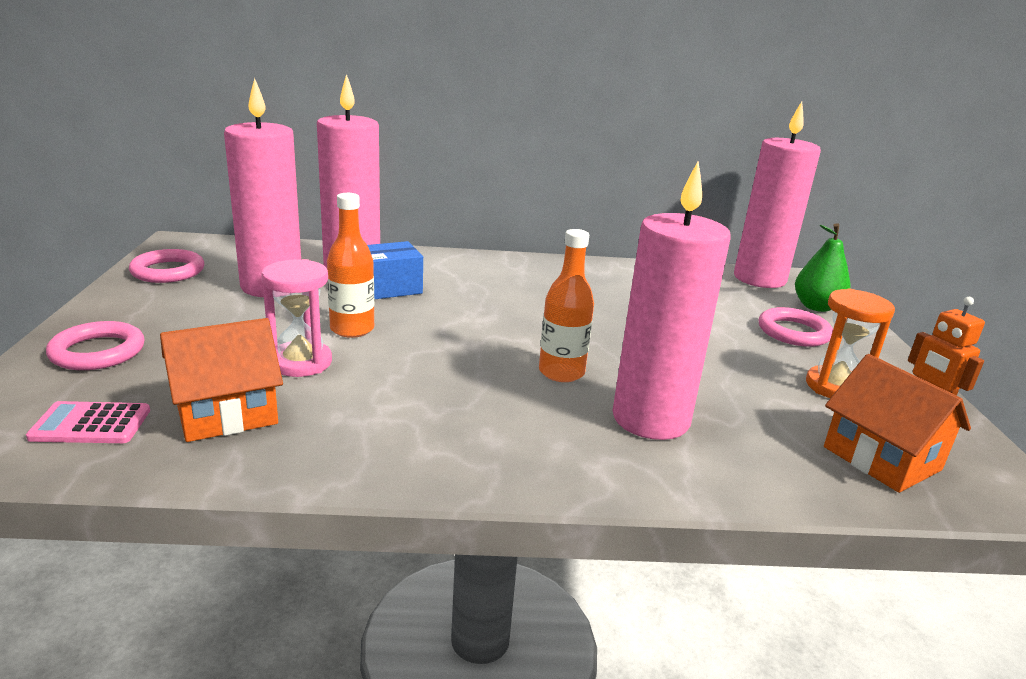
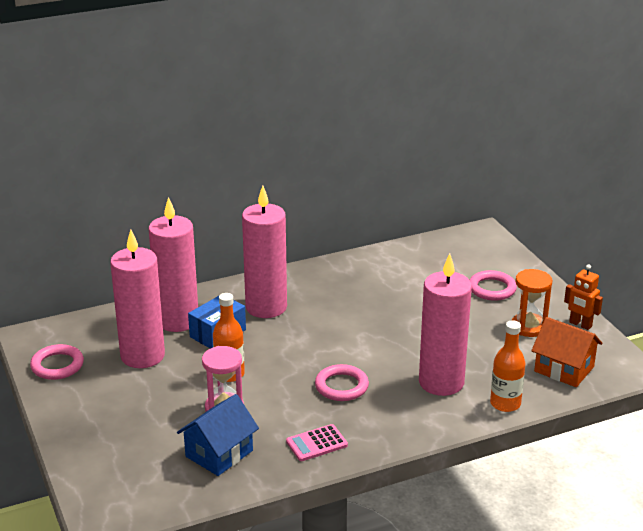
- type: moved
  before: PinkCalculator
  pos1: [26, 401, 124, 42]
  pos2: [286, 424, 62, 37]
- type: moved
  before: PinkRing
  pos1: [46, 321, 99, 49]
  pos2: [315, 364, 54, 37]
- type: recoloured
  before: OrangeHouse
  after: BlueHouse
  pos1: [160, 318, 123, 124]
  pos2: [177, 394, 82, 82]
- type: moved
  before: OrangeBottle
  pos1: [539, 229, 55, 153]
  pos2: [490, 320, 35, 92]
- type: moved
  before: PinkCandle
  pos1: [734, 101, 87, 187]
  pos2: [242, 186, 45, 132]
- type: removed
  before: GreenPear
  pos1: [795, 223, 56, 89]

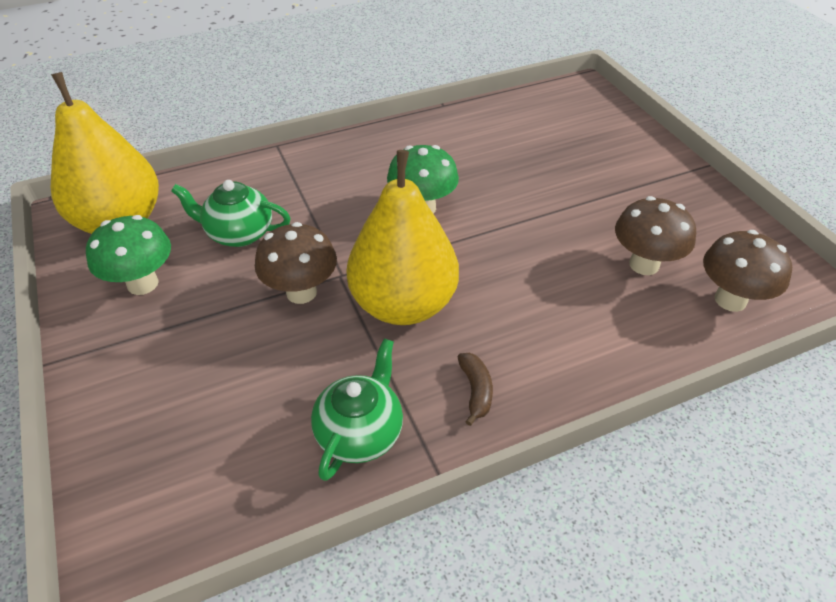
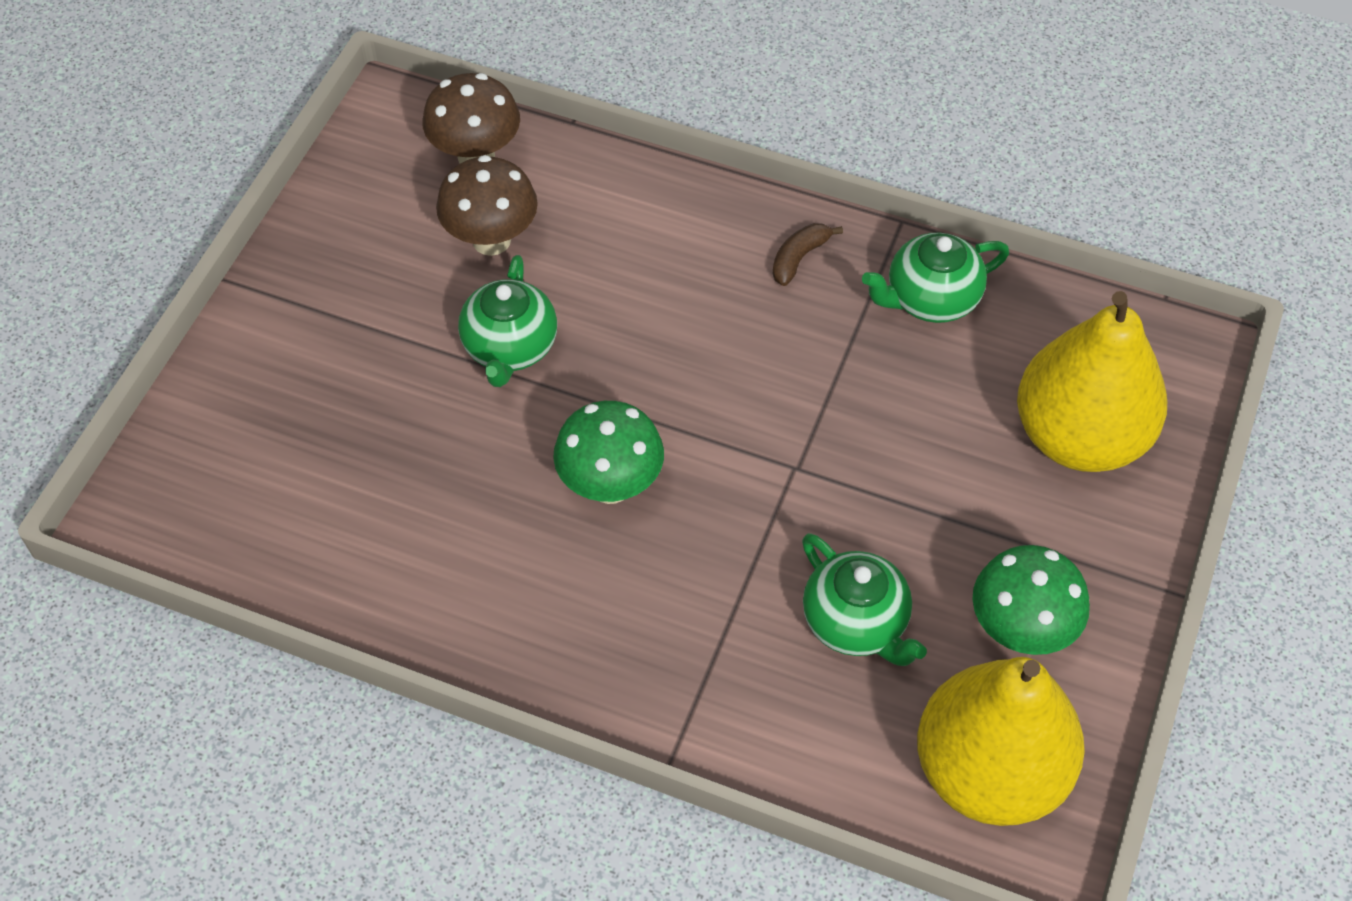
- type: removed
  before: BrownMushroom
  pos1: [255, 222, 82, 82]
- type: moved
  before: YellowPear
  pos1: [346, 150, 113, 175]
  pos2: [1017, 291, 150, 181]
- type: added
  after: GreenTeapot
  pos2: [458, 255, 99, 132]

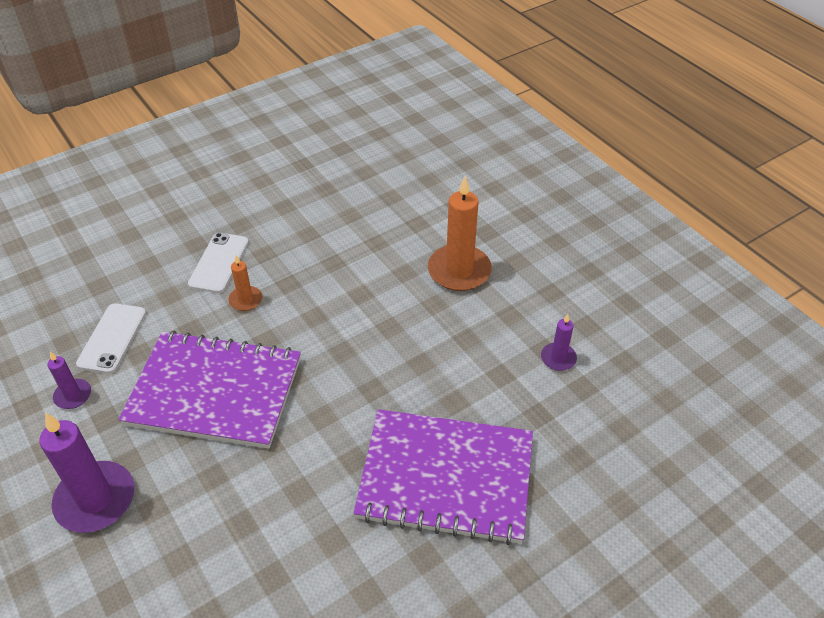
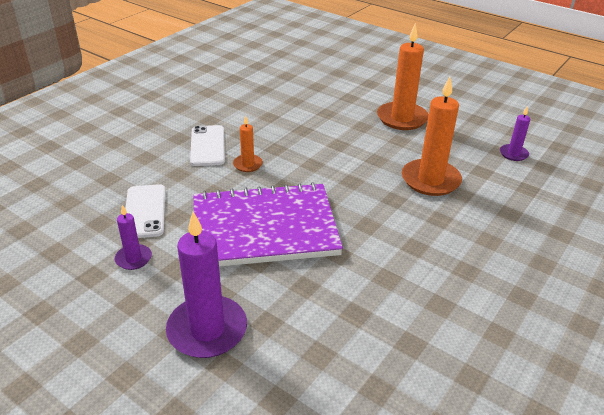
- type: removed
  before: PurpleNotebook
  pos1: [354, 409, 179, 136]
- type: added
  after: OrangeCandle
  pos2: [402, 77, 60, 119]

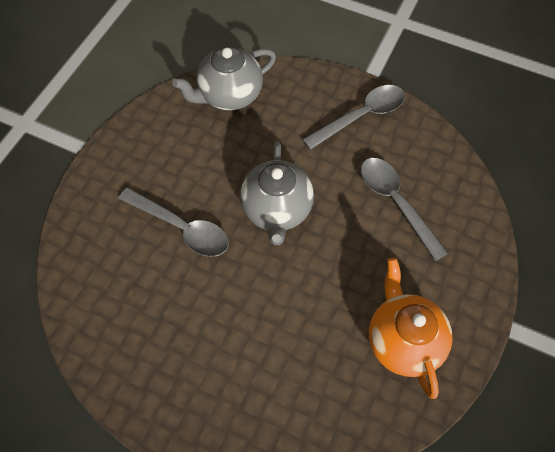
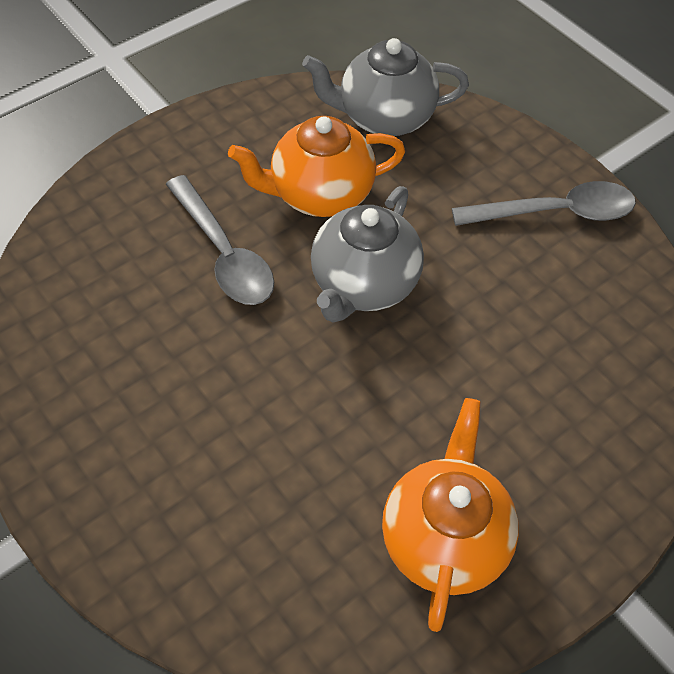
- type: removed
  before: GreySpoon
  pos1: [361, 158, 87, 103]
- type: added
  after: OrangeTeapot
  pos2: [228, 116, 177, 101]

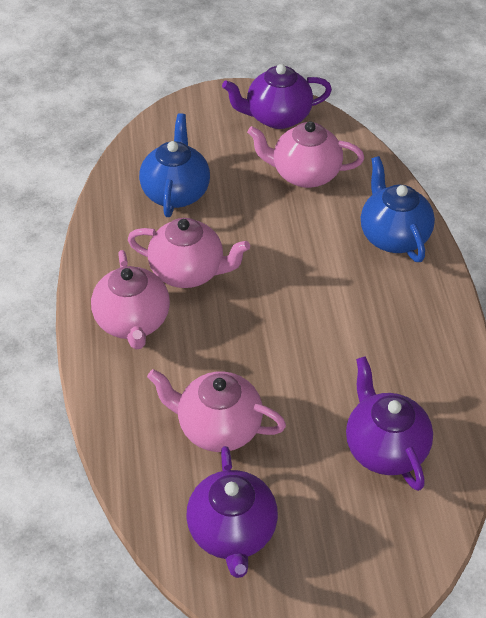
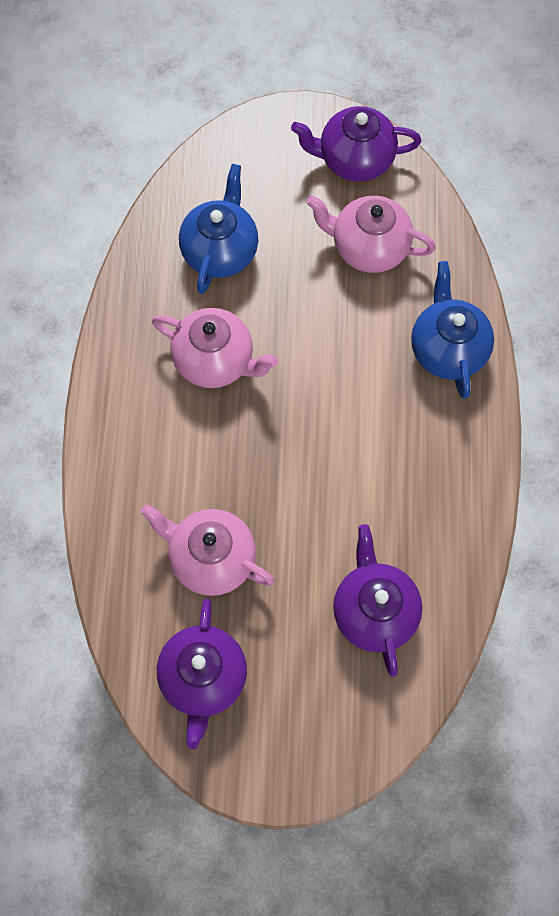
- type: removed
  before: PinkTeapot
  pos1: [91, 250, 79, 100]

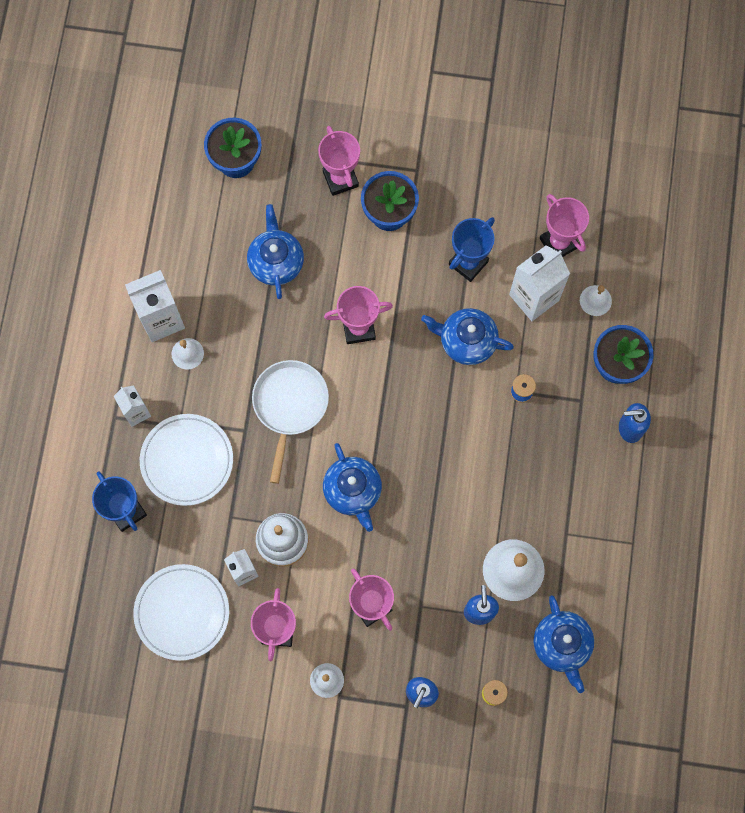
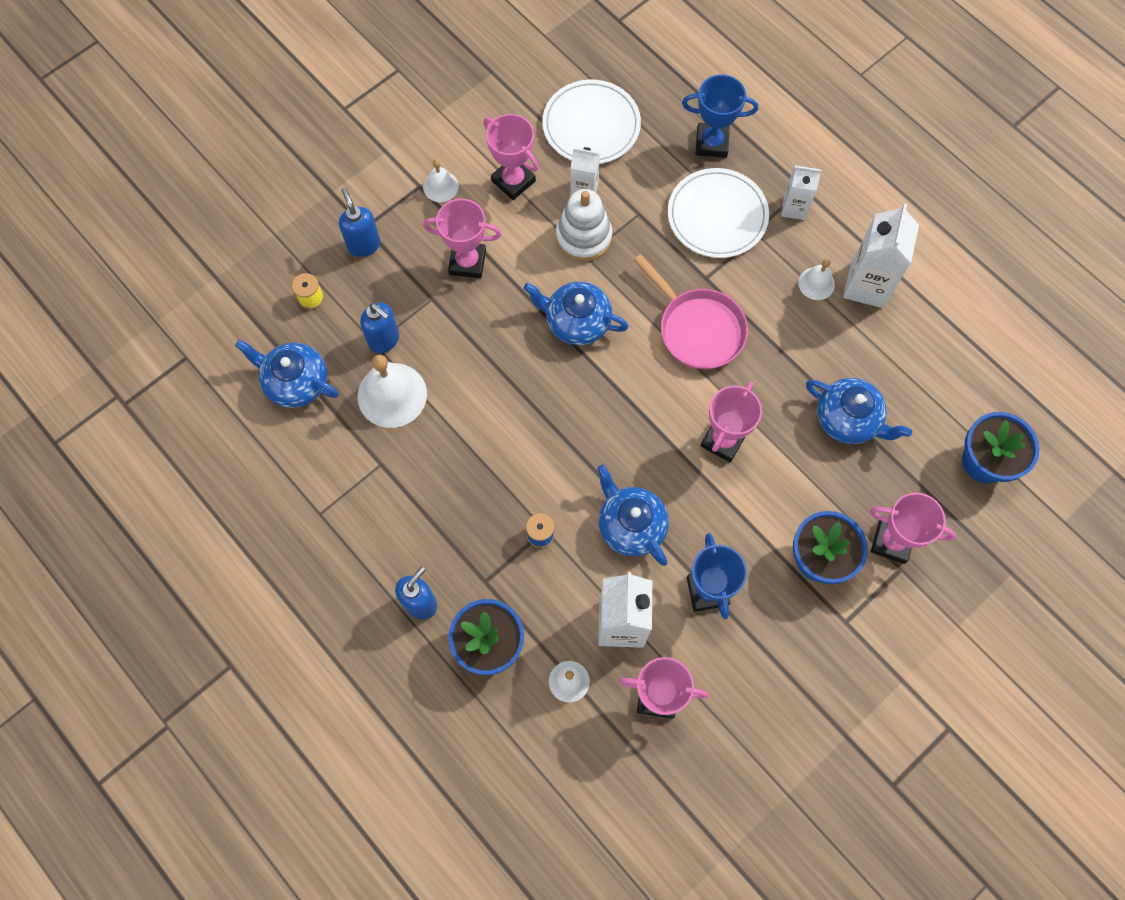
- type: recoloured
  before: WhitePan
  after: PinkPan
  pos1: [252, 360, 77, 124]
  pos2: [634, 254, 114, 115]
- type: turned
  before: BlueTeapot
  pos1: [421, 308, 93, 57]
  pos2: [597, 465, 72, 101]
  turn: -90

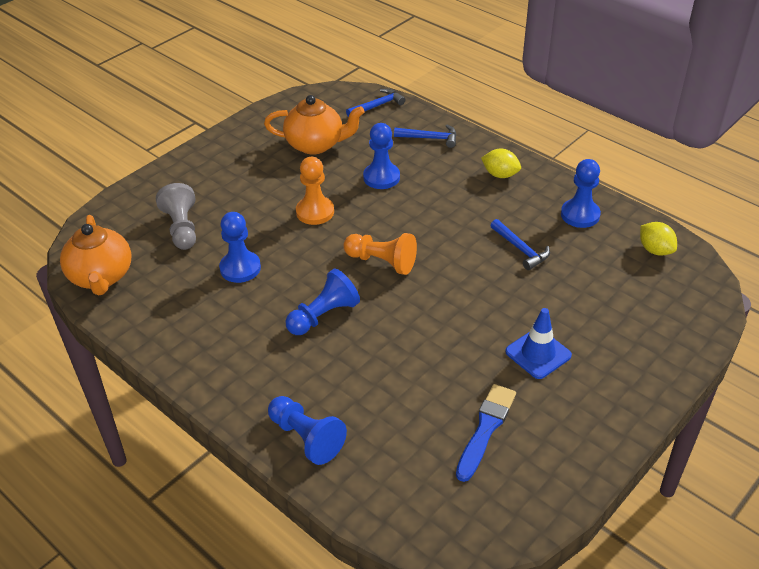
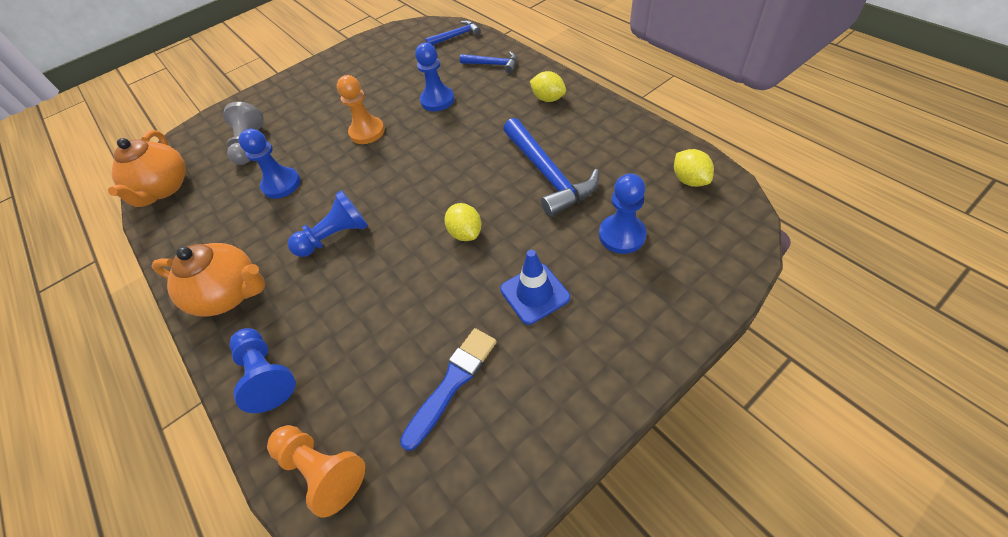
- type: moved
  before: OrangeTeapot
  pos1: [264, 95, 101, 60]
  pos2: [151, 243, 114, 74]
- type: moved
  before: OrangePawn
  pos1: [343, 233, 74, 42]
  pos2: [267, 425, 98, 92]
- type: resized
  before: BlueHammer
  pos1: [490, 219, 60, 51]
  pos2: [503, 118, 96, 99]
  scale: 1.8
- type: moved
  before: BluePawn
  pos1: [561, 159, 40, 69]
  pos2: [599, 173, 48, 81]
- type: added
  after: YellowLemon
  pos2: [445, 203, 37, 38]

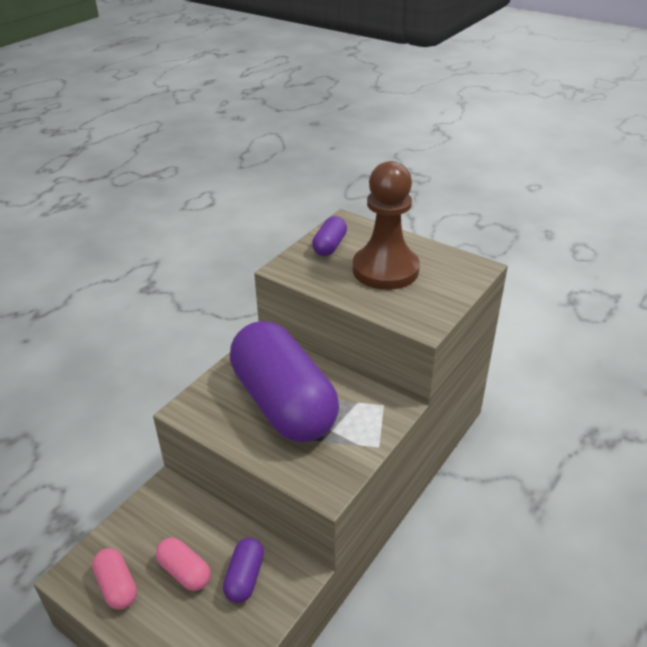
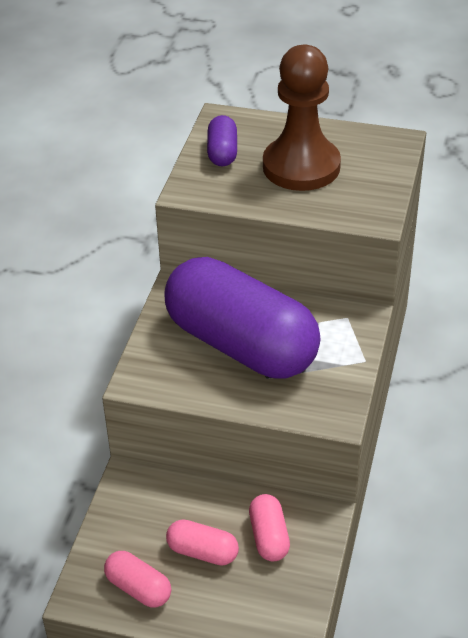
- type: recoloured
  before: PurpleCapsule
  after: PinkCapsule
  pos1: [223, 538, 41, 65]
  pos2: [249, 494, 41, 67]

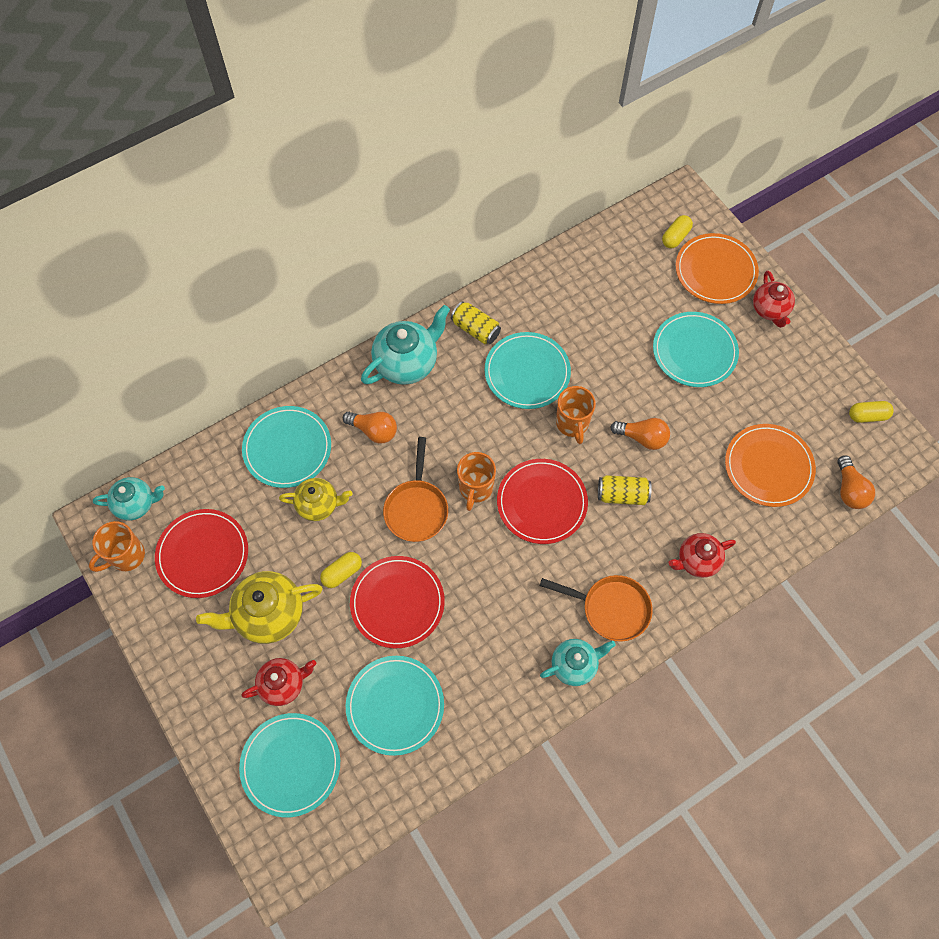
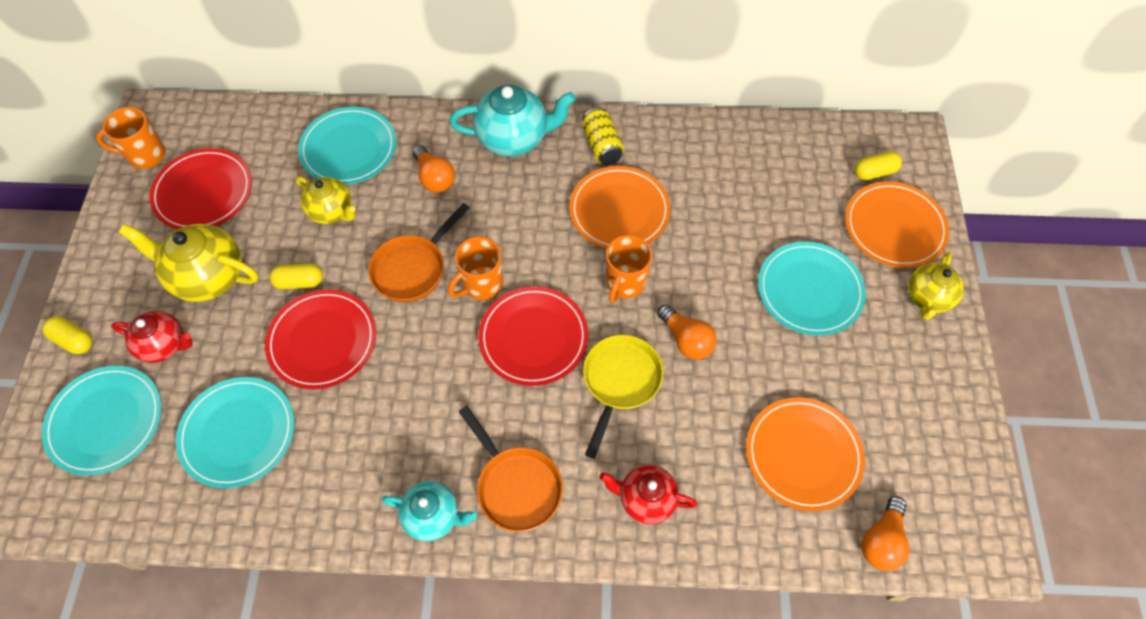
- type: removed
  before: TurquoiseTeapot
  pos1: [93, 477, 72, 43]
- type: recoloured
  before: TurquoisePlate
  after: OrangePlate
  pos1: [485, 332, 86, 77]
  pos2: [569, 166, 102, 83]
- type: replaced
  before: YellowCan
  after: YellowPan
  pos1: [598, 475, 54, 30]
  pos2: [583, 335, 81, 124]
- type: recoloured
  before: RedTeapot
  after: YellowTeapot
  pos1: [753, 271, 42, 57]
  pos2: [908, 252, 56, 68]
- type: moved
  before: YellowCapsule
  pos1: [849, 401, 45, 22]
  pos2: [42, 316, 51, 38]

